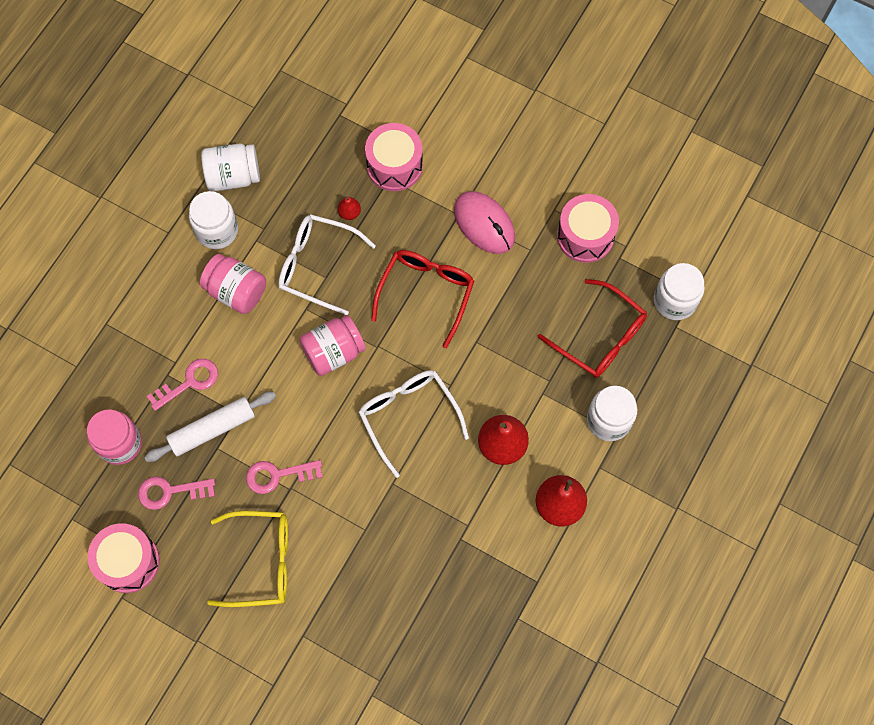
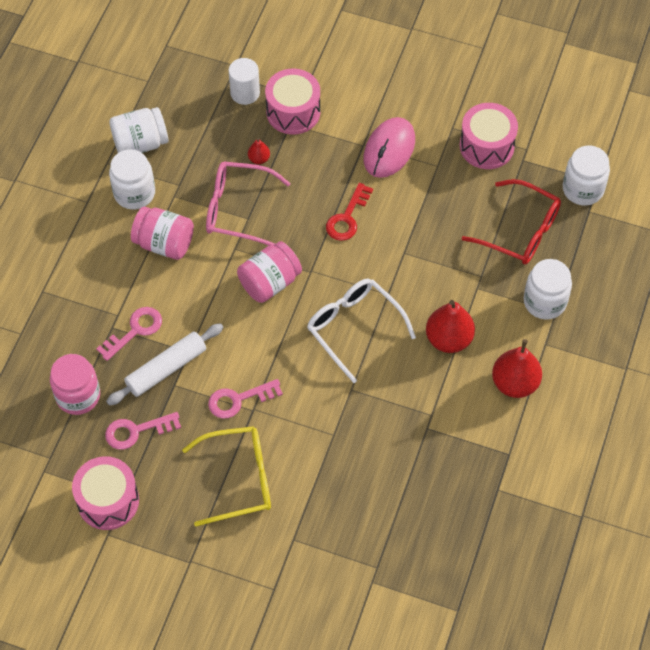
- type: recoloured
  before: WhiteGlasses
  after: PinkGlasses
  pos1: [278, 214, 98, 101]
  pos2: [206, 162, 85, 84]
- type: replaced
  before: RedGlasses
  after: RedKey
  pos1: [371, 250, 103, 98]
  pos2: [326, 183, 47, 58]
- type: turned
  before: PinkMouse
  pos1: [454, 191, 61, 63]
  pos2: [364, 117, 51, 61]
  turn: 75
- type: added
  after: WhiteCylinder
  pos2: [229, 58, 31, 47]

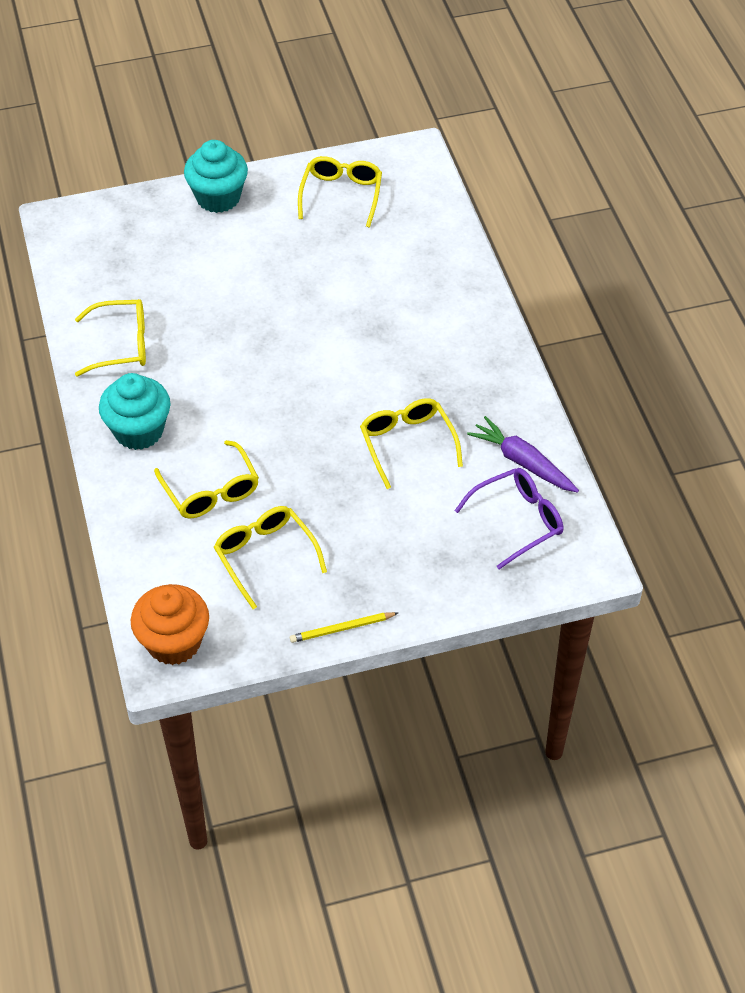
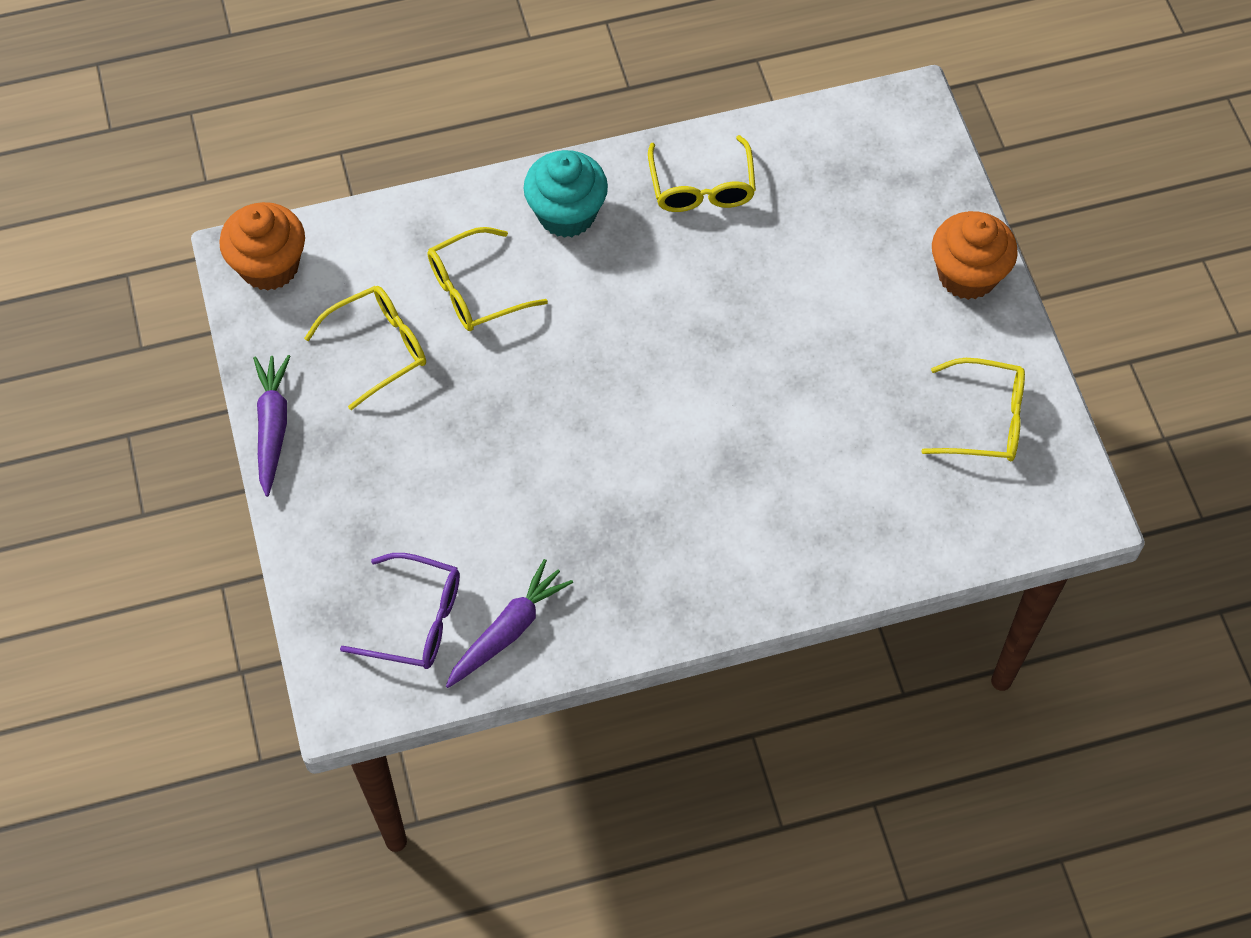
- type: recoloured
  before: TurquoiseCupcake
  after: OrangeCupcake
  pos1: [184, 140, 64, 73]
  pos2: [932, 211, 86, 89]
- type: replaced
  before: YellowPencil
  after: PurpleCarrot
  pos1: [290, 612, 108, 31]
  pos2: [253, 355, 37, 142]
- type: removed
  before: YellowGlasses
  pos1: [360, 398, 103, 91]
- type: turned
  before: PurpleGlasses
  pos1: [454, 468, 109, 101]
  pos2: [340, 553, 120, 116]
  turn: -45

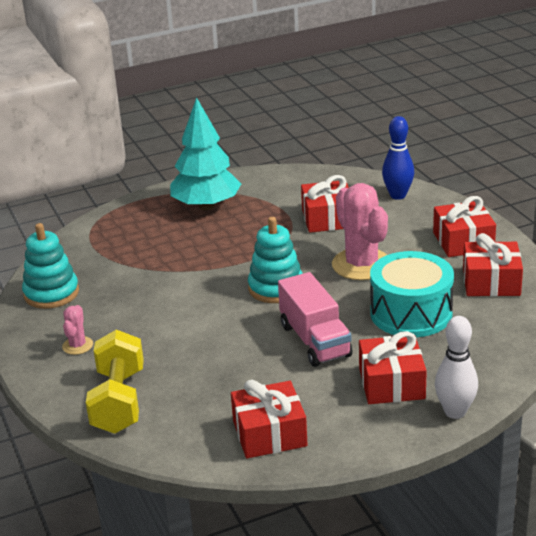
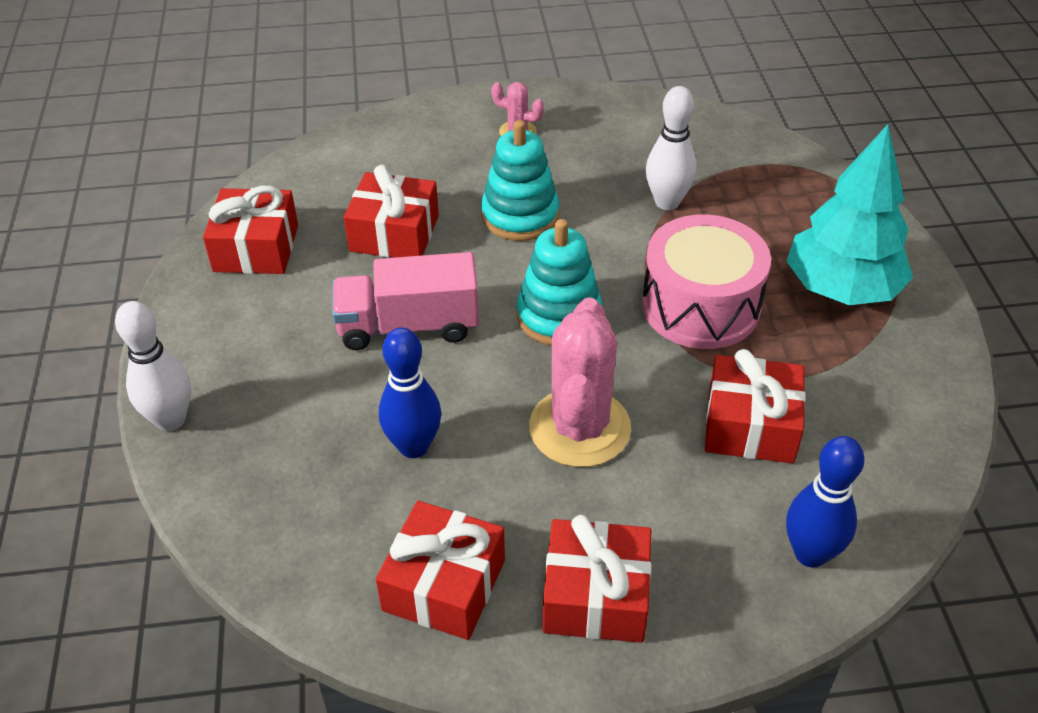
- type: moved
  before: TurquoiseStackingToy
  pos1: [22, 223, 57, 86]
  pos2: [481, 120, 78, 121]
- type: removed
  before: YellowDumbbell
  pos1: [86, 330, 58, 104]
- type: turned
  before: PinkCactus
  pos1: [332, 183, 56, 97]
  pos2: [529, 297, 102, 170]
  turn: -75
- type: moved
  before: RedGift
  pos1: [359, 331, 68, 73]
  pos2: [344, 165, 95, 93]
- type: replaced
  before: TurquoiseDrum
  after: BlueBowlingPin
  pos1: [370, 251, 84, 86]
  pos2: [379, 328, 62, 130]
- type: added
  after: PinkDrum
  pos2: [642, 215, 129, 134]
- type: added
  after: WhiteBowlingPin
  pos2: [646, 86, 51, 124]

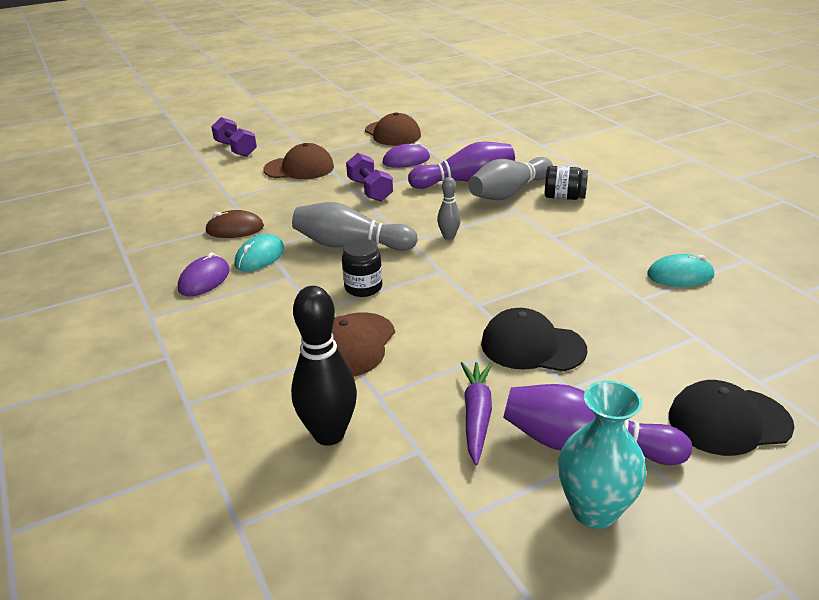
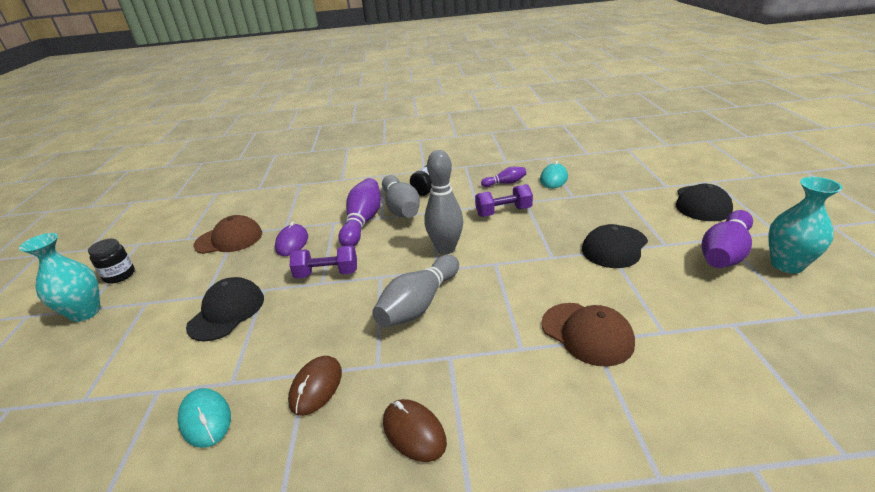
- type: recoloured
  before: PurpleMouse
  after: BrownMouse
  pos1: [178, 252, 52, 45]
  pos2: [383, 399, 64, 63]
- type: moved
  before: PurpleDumbbell
  pos1: [211, 117, 46, 40]
  pos2: [475, 184, 58, 33]
- type: moved
  before: TurquoiseMouse
  pos1: [235, 234, 49, 38]
  pos2: [178, 388, 53, 60]
- type: recoloured
  before: BrownCap
  after: BlackCap
  pos1: [263, 143, 71, 36]
  pos2: [186, 277, 78, 64]
- type: removed
  before: BlackBowlingPin
  pos1: [291, 286, 66, 160]
- type: moved
  before: BlackJar
  pos1: [342, 239, 40, 58]
  pos2: [88, 239, 47, 45]
- type: resized
  before: GreyBowlingPin
  pos1: [437, 177, 24, 63]
  pos2: [425, 150, 38, 104]
  scale: 1.89
- type: removed
  before: PurpleCarrot
  pos1: [461, 362, 31, 103]
- type: added
  after: TurquoiseVase
  pos2: [19, 233, 82, 89]
- type: added
  after: PurpleBowlingPin
  pos2: [481, 167, 45, 20]

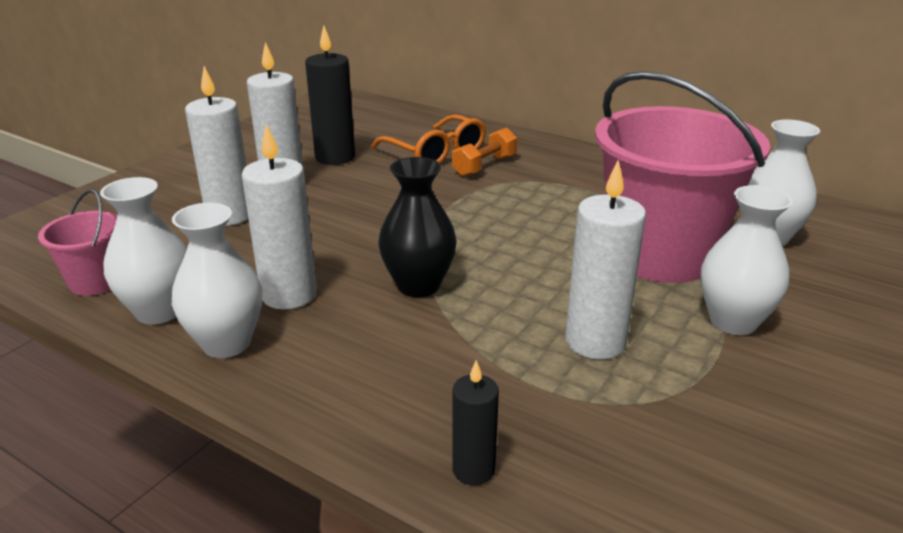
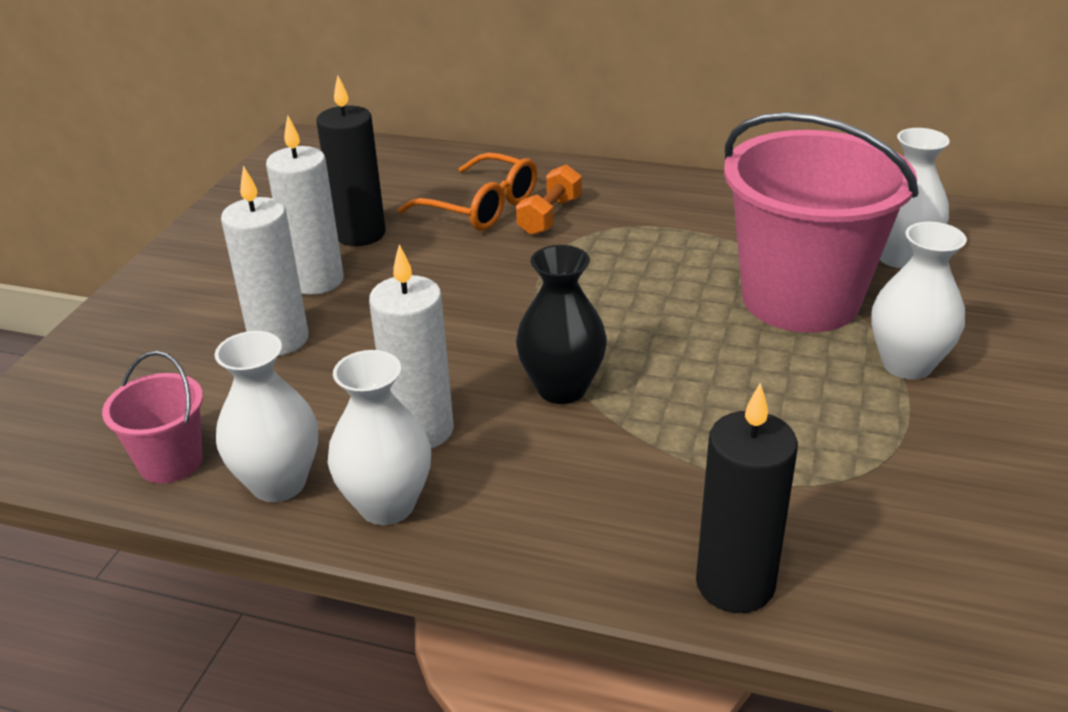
- type: resized
  before: BlackCandle
  pos1: [452, 360, 47, 125]
  pos2: [696, 383, 102, 230]
  scale: 1.74
- type: removed
  before: WhiteCandle
  pos1: [565, 160, 81, 199]

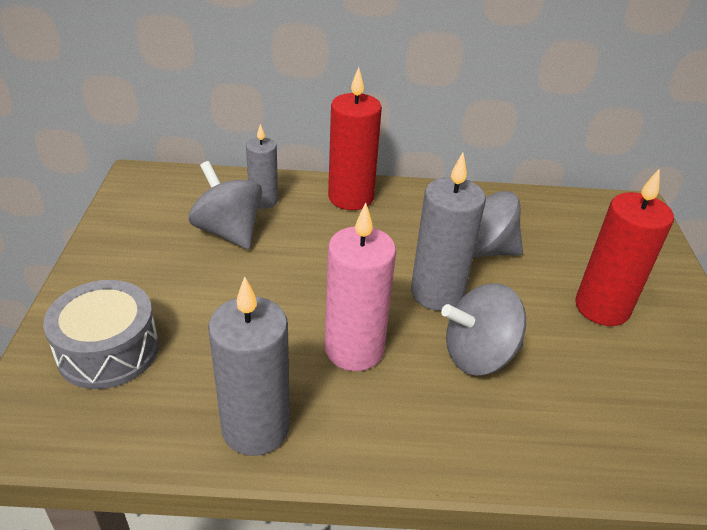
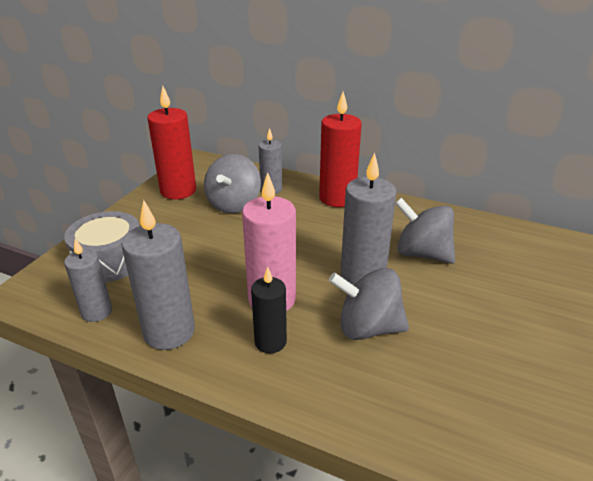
- type: turned
  before: GreySpinningTop
  pos1: [189, 161, 73, 88]
  pos2: [204, 154, 57, 59]
  turn: -150
- type: moved
  before: RedCandle
  pos1: [575, 168, 99, 158]
  pos2: [147, 86, 49, 114]
- type: added
  after: GreyCandle
  pos2: [64, 239, 48, 83]
- type: added
  after: BlackCandle
  pos2: [251, 267, 36, 86]

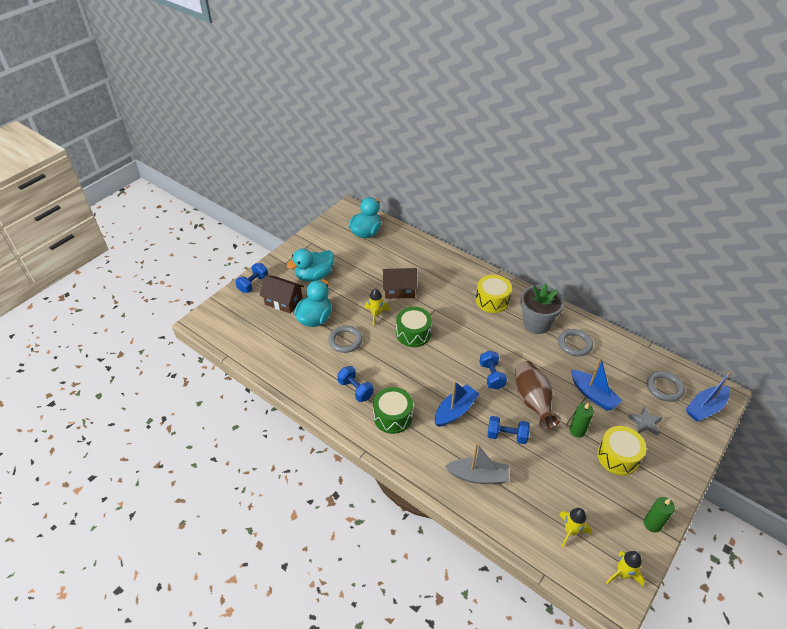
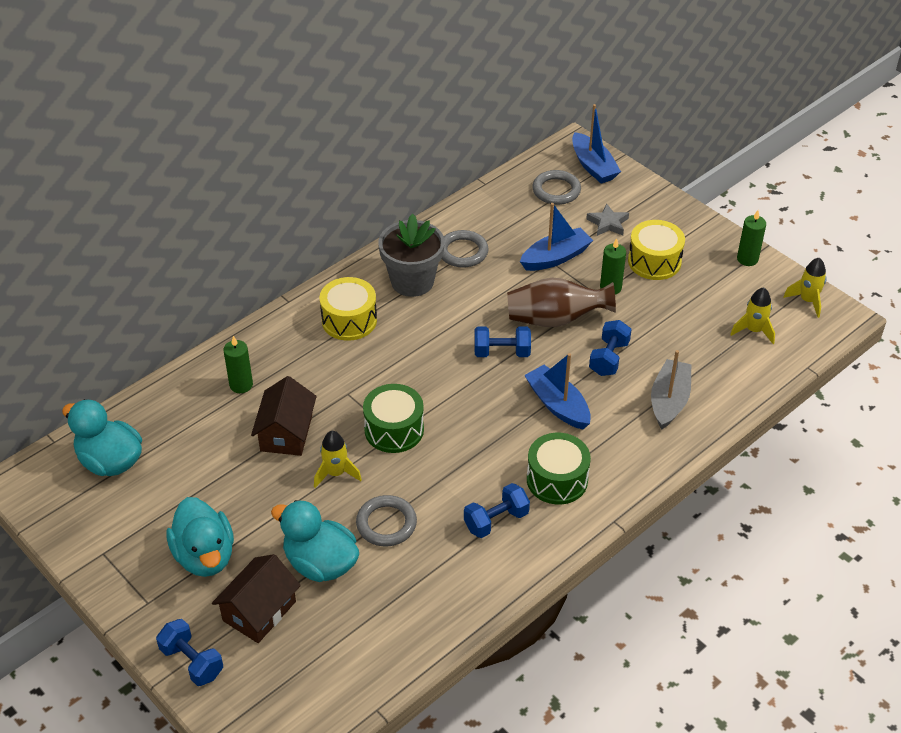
- type: added
  after: GreenCandle
  pos2: [223, 336, 30, 57]

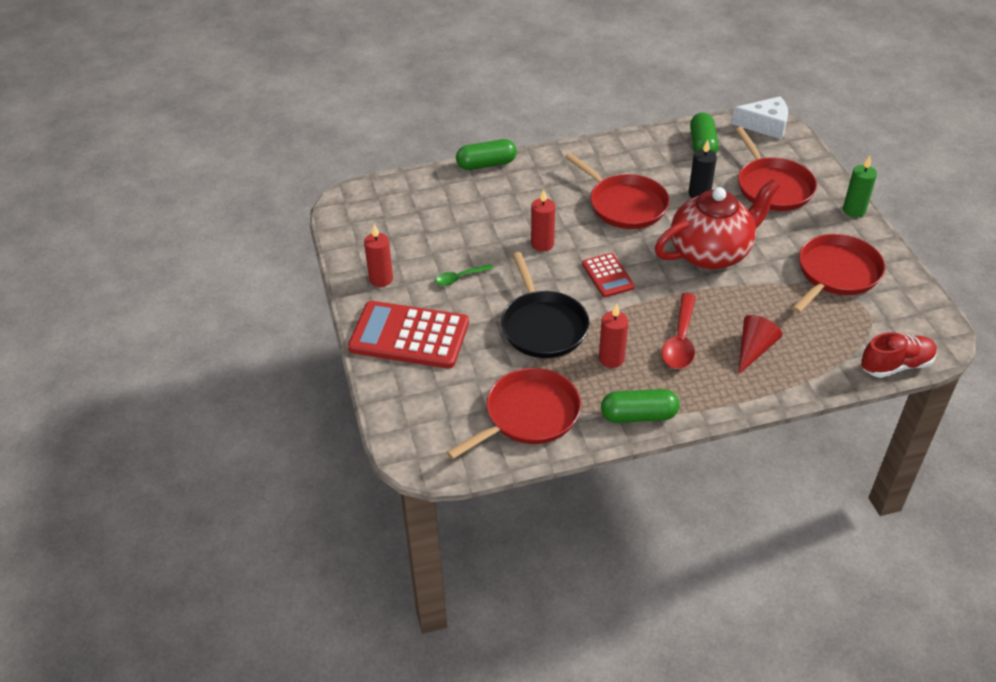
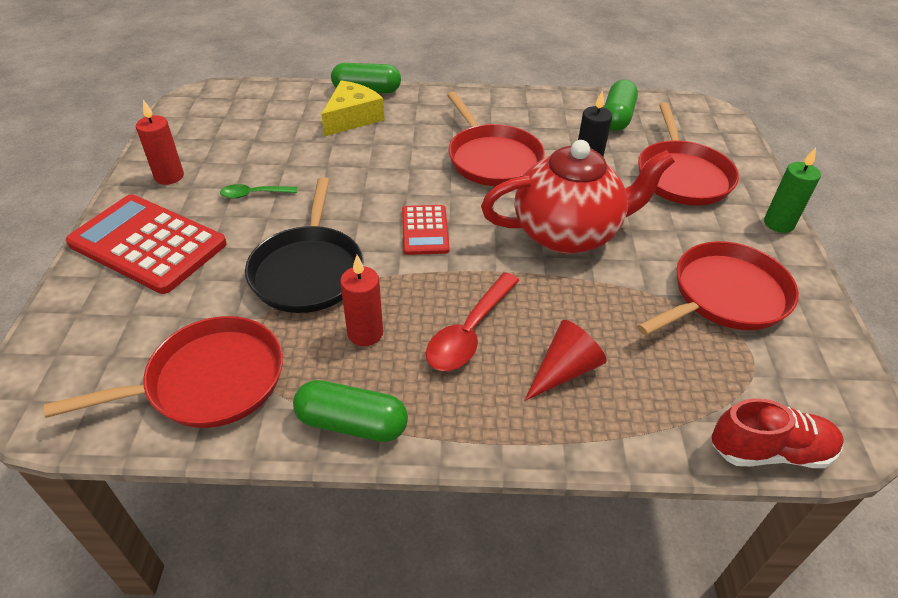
- type: removed
  before: RedCandle
  pos1: [531, 189, 24, 62]
- type: removed
  before: WhiteCheese
  pos1: [732, 96, 56, 43]
- type: added
  after: YellowCheese
  pos2: [321, 80, 63, 56]

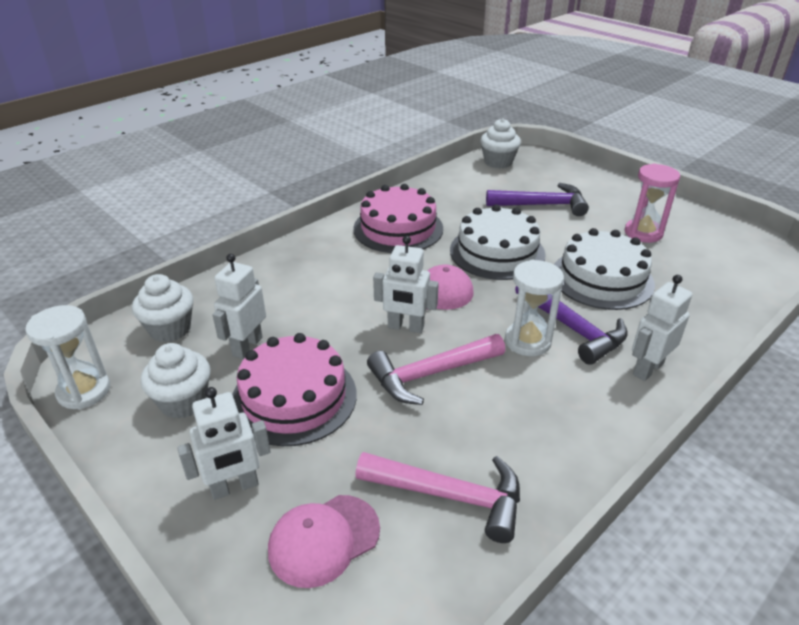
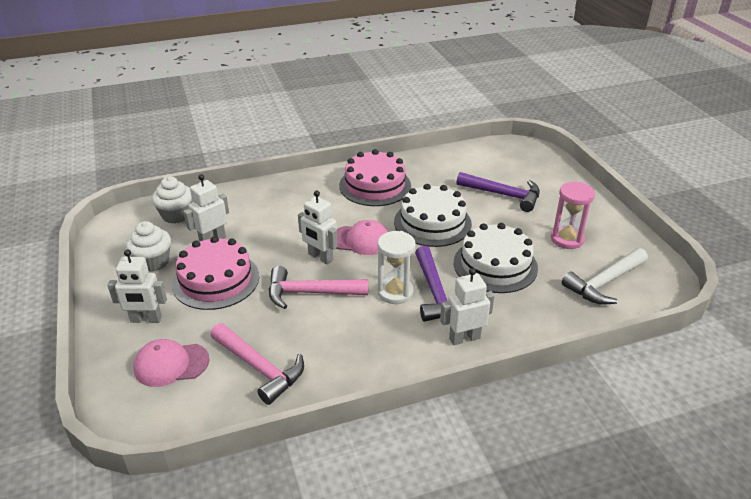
- type: removed
  before: WhiteHourglass
  pos1: [25, 305, 85, 105]
- type: removed
  before: WhiteCupcake
  pos1: [480, 118, 41, 51]
- type: added
  after: WhiteHammer
  pos2: [562, 248, 86, 57]

